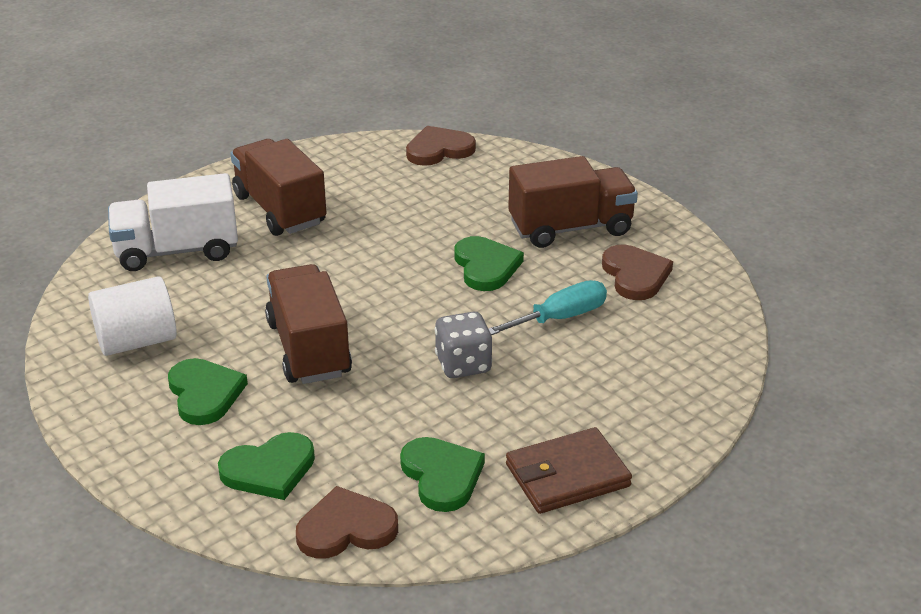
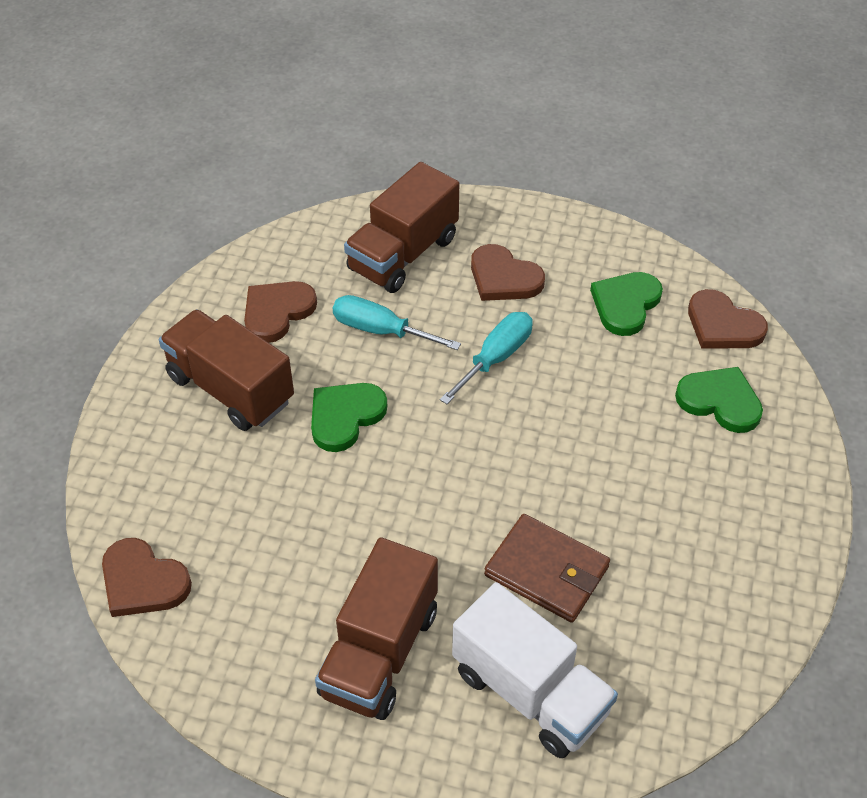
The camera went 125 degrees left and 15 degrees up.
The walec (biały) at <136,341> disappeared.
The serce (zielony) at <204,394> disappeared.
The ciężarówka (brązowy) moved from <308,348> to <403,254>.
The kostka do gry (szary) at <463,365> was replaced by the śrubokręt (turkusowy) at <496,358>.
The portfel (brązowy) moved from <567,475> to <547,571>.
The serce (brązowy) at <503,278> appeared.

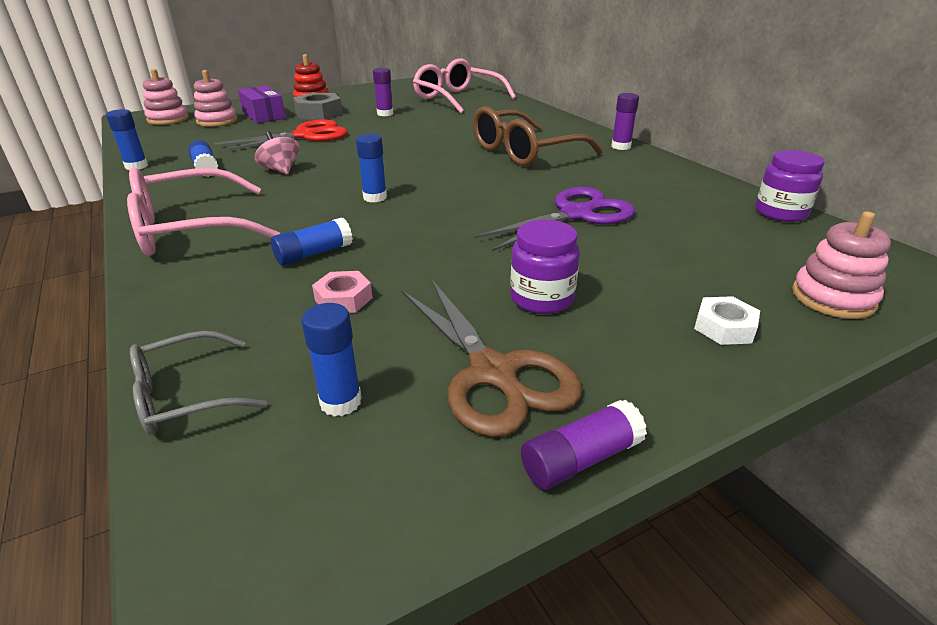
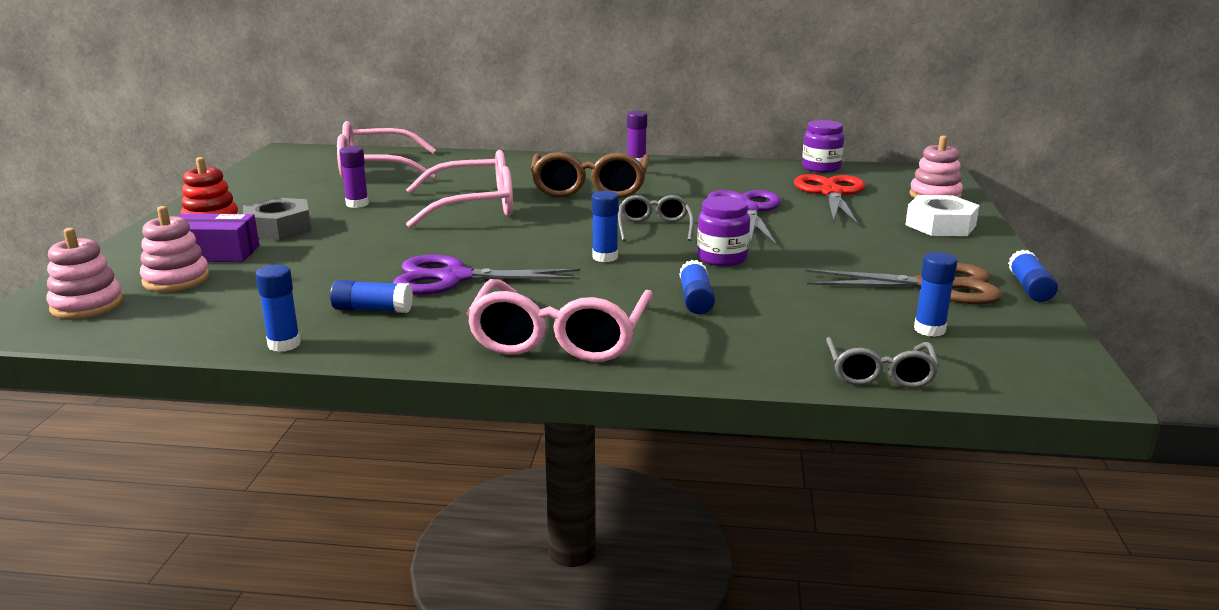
The camera went 55 degrees left and 10 degrees down.
The nożyczki (czerwony) moved from <305,136> to <831,193>.
The bączek (różowy) at <280,170> was replaced by the nożyczki (fioletowy) at <454,278>.
The nakrętka (różowy) at <343,299> disappeared.
The słoik (fioletowy) moved from <541,298> to <722,258>.
The klej w sztyfcie (fioletowy) at <580,459> became the klej w sztyfcie (niebieski) at <1029,288>.
The nakrętka (biały) at <724,327> changed to 1.68 times the size.
The okulary (różowy) at <474,206> appeared.
The okulary (szary) at <654,228> appeared.

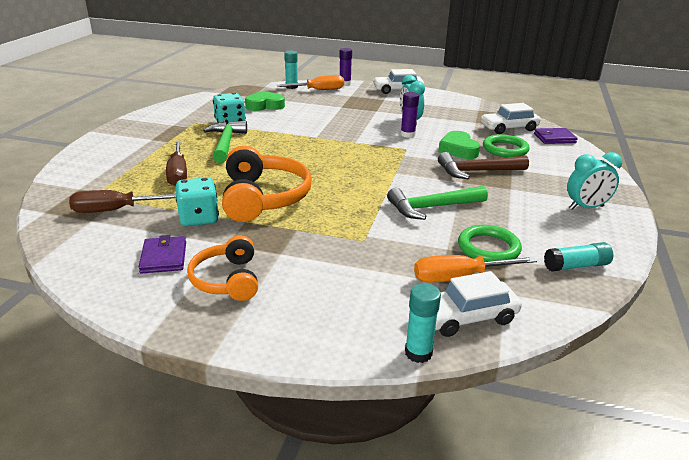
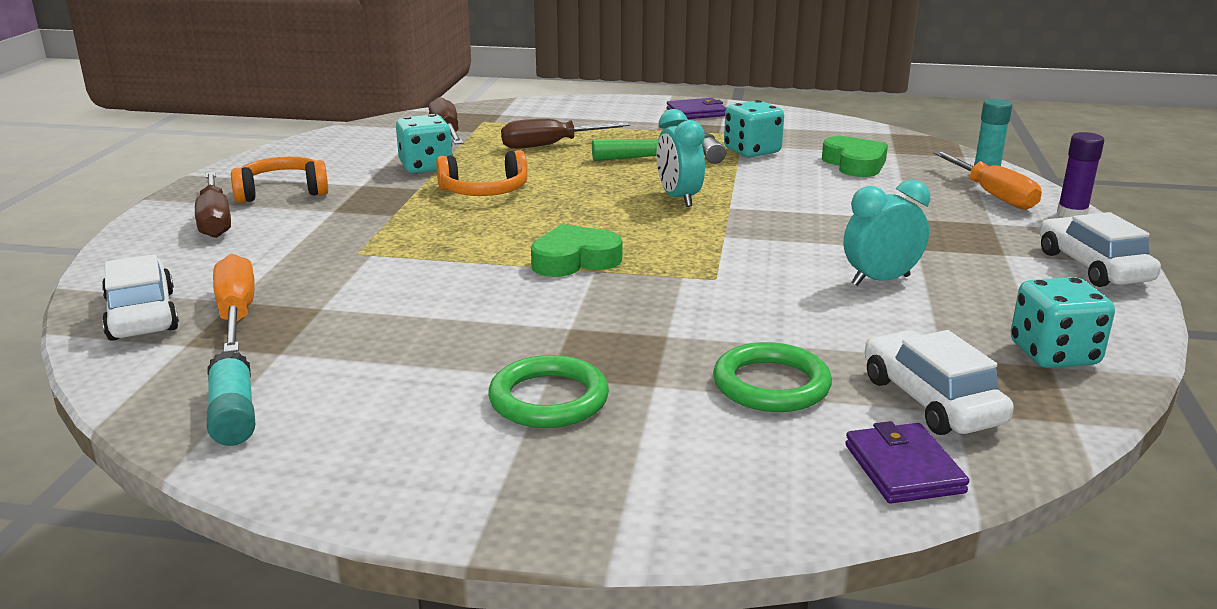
The camera went 85 degrees right and 5 degrees down.
The portfel (fioletowy) moved from <164,257> to <696,112>.
The słuchawki (pomarańczowy) at <263,198> changed to 0.62 times the size.
The młotek (zielony) at <431,207> disappeared.
The klej w sztyfcie (fioletowy) at <407,134> disappeared.
The klej w sztyfcie (turkusowy) at <418,353> disappeared.
The serce (zielony) moved from <458,149> to <574,260>.
The młotek (brązowy) at <477,171> disappeared.
The pierścień (zielony) moved from <488,248> to <549,399>.
The budzik (turkusowy) moved from <586,207> to <679,198>.
The śrubokręt (brązowy) at <215,221> appeared.
The kostka do gry (turkusowy) at <1054,354> appeared.

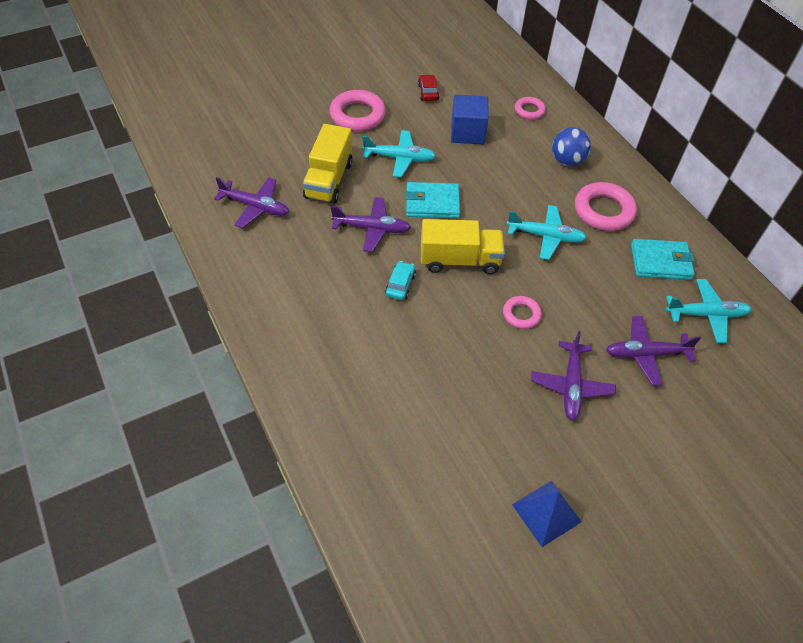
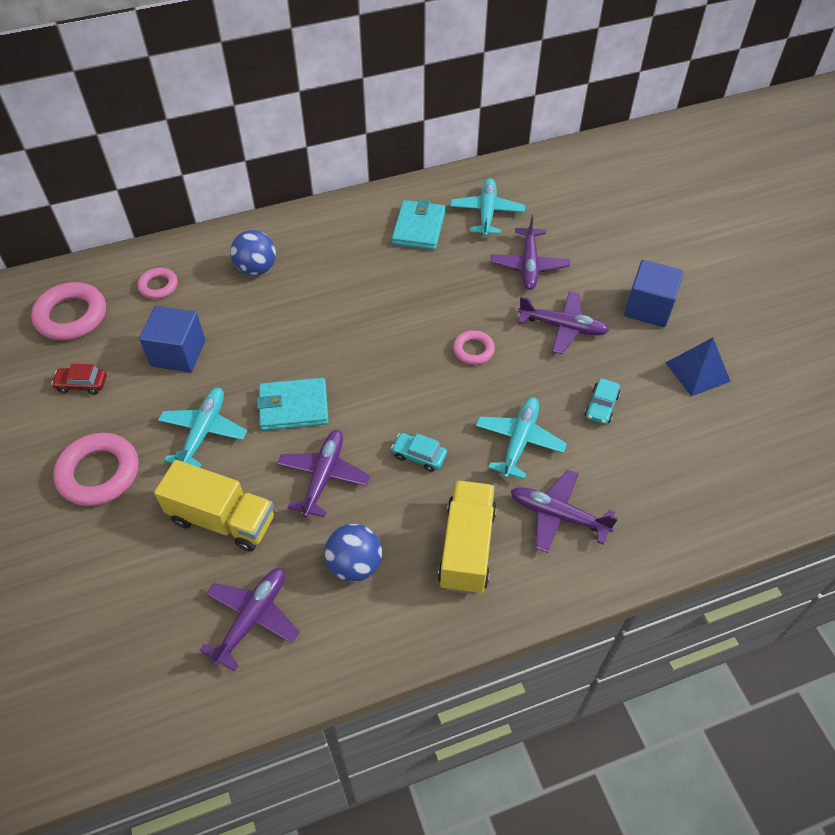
The camera went 80 degrees left and 0 degrees up.
The portfel (turkusowy) at <432,203> turned 75 degrees clockwise.
The ciężarówka (żółty) moved from <459,260> to <467,547>.
The samolot (turkusowy) moved from <545,236> to <519,441>.
The pierścień (różowy) moved from <603,211> to <71,316>.
The piłka (niebieski) at <355,565> appeared.
The samolot (fioletowy) at <558,515> appeared.
The samochód (turkusowy) at <601,406> appeared.
The sześcian (niebieski) at <648,308> appeared.

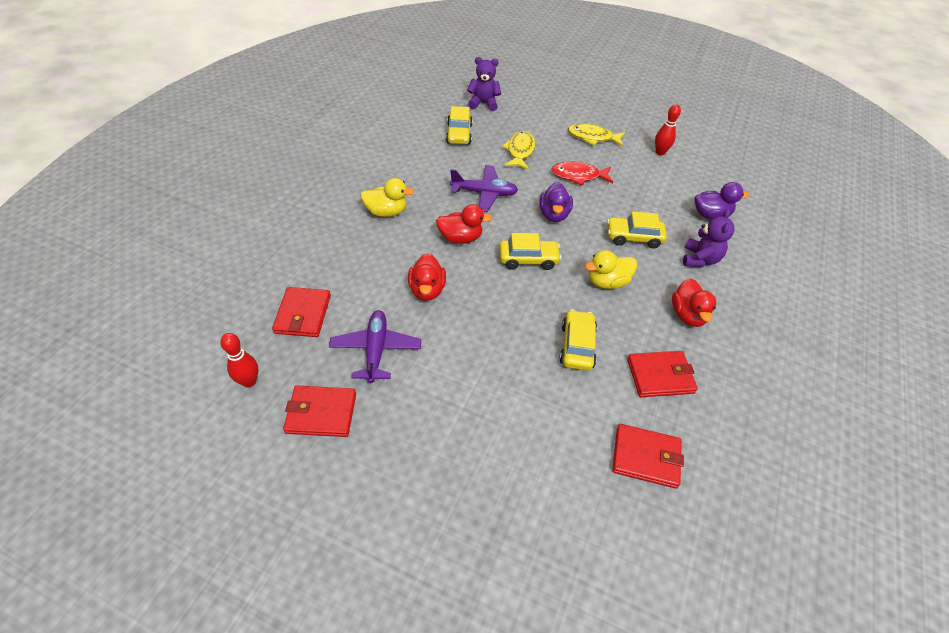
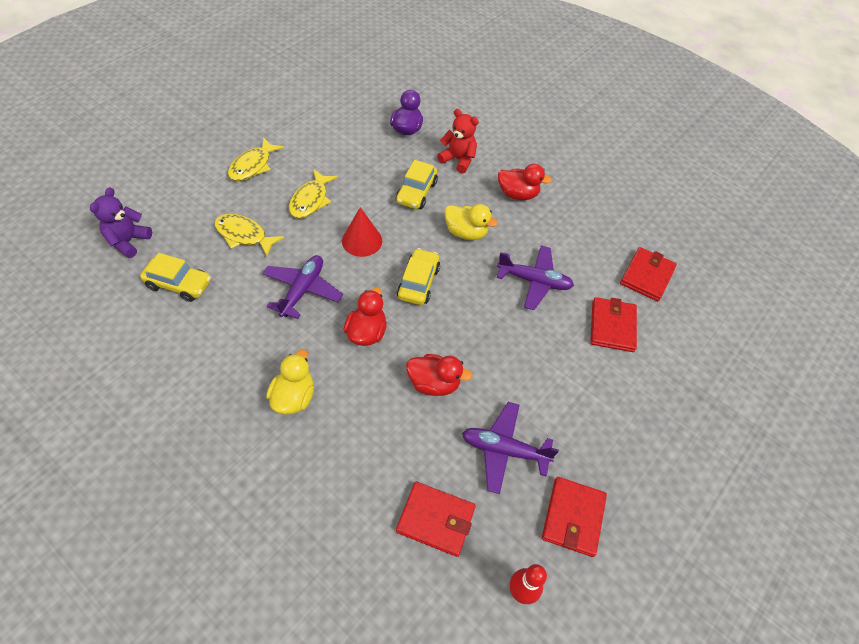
The camera went 75 degrees left and 5 degrees up.
The kaczka (fioletowy) at <554,215> was replaced by the stożek (czerwony) at <362,241>.
The ryba (czerwony) at <578,176> became the ryba (żółty) at <310,200>.
The samochód (żółty) at <577,346> was replaced by the samolot (fioletowy) at <534,281>.
The kaczka (żółty) at <607,282> turned 60 degrees counterclockwise.
The portfel (czerwony) moved from <660,376> to <612,326>.
The kręgiel (czerwony) at <660,152> disappeared.
The miś (fioletowy) at <700,259> became the miś (czerwony) at <458,160>.

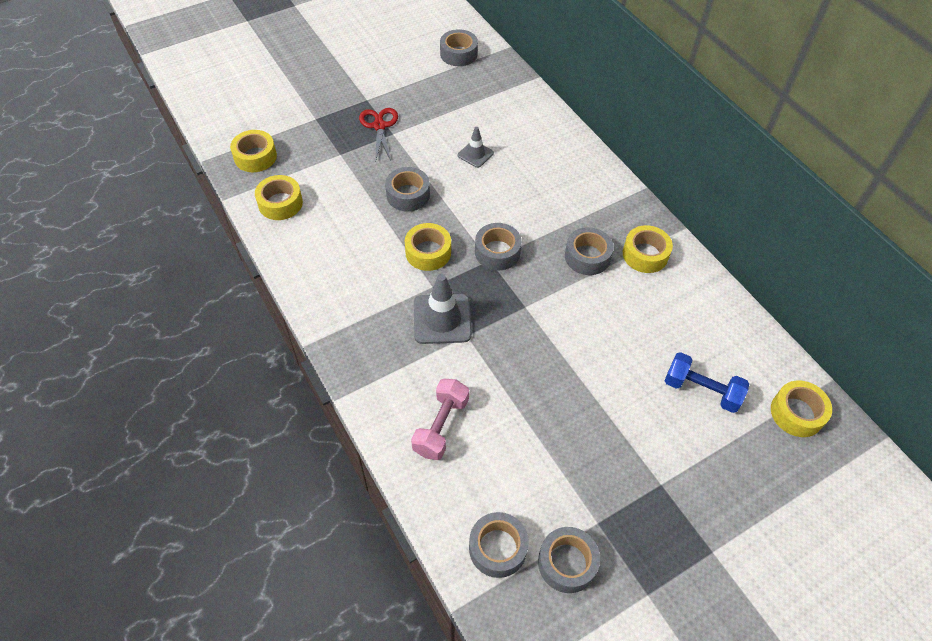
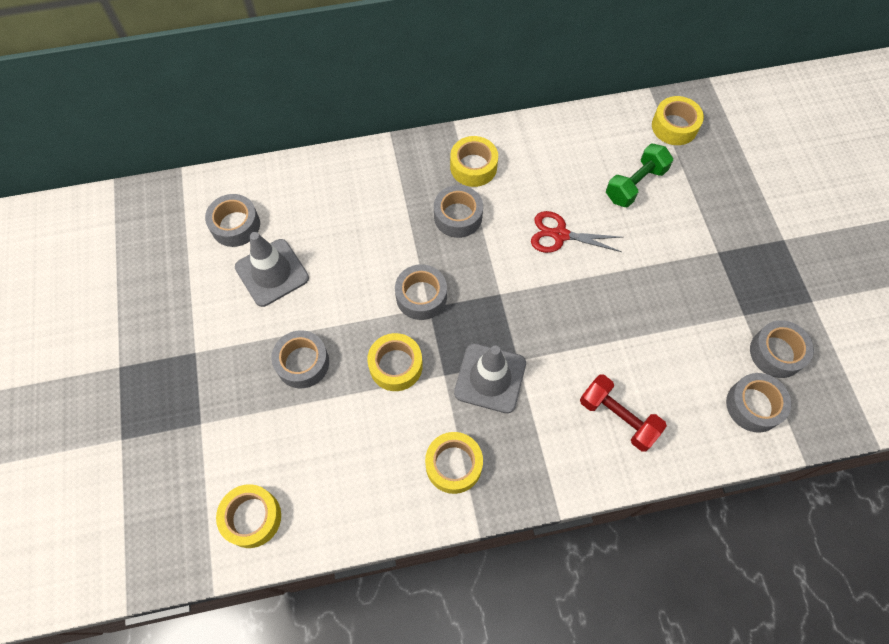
The camera went 70 degrees left and 10 degrees up.
The taśma klejąca (żółty) moved from <255,157> to <453,465>.
The nożyczki (czerwony) moved from <379,126> to <560,235>.
The hantel (różowy) at <441,426> became the hantel (czerwony) at <618,417>.
The taśma klejąca (szary) moved from <458,54> to <235,225>.
The pachołek (szary) at <475,154> changed to 1.72 times the size.
The hantel (niebieski) at <701,390> became the hantel (zielony) at <635,184>.

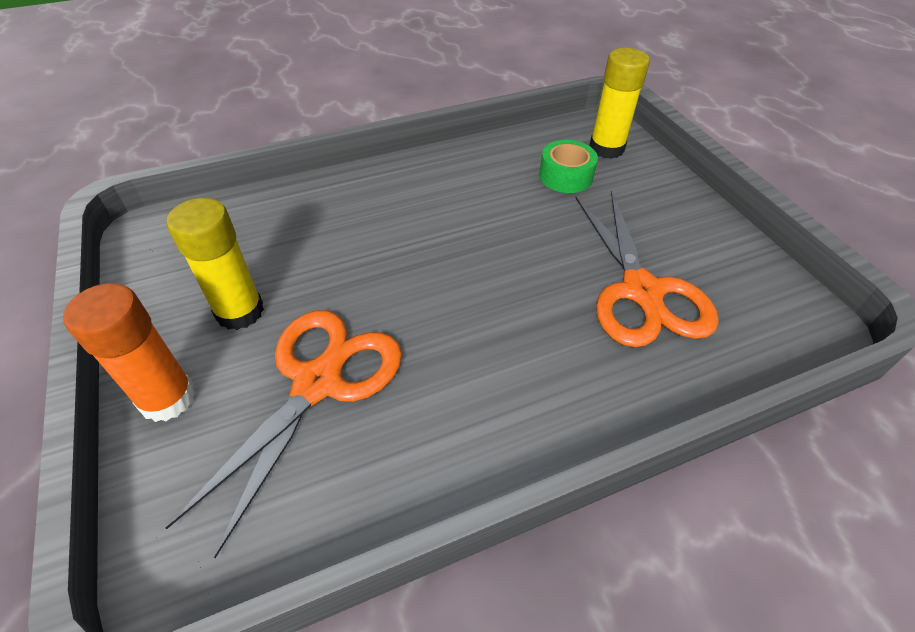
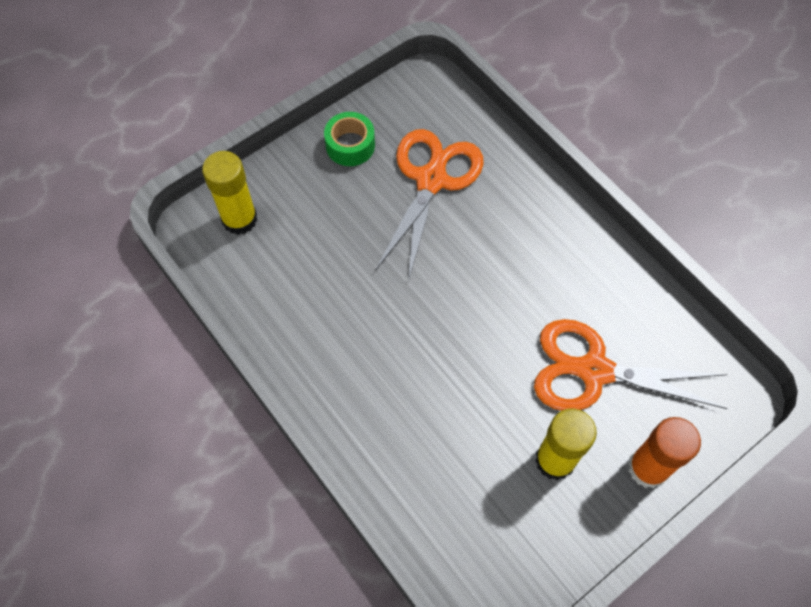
The camera went 105 degrees left and 15 degrees up.
The taśma klejąca (zielony) moved from <565,176> to <350,145>.
The nożyczki (pomarańczowy) at <642,291> turned 45 degrees counterclockwise.

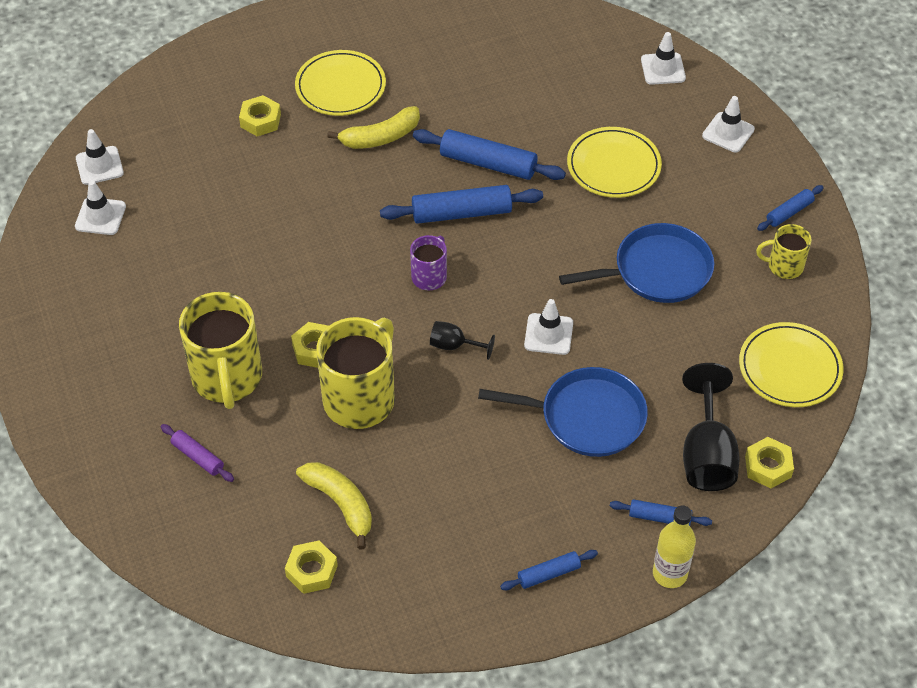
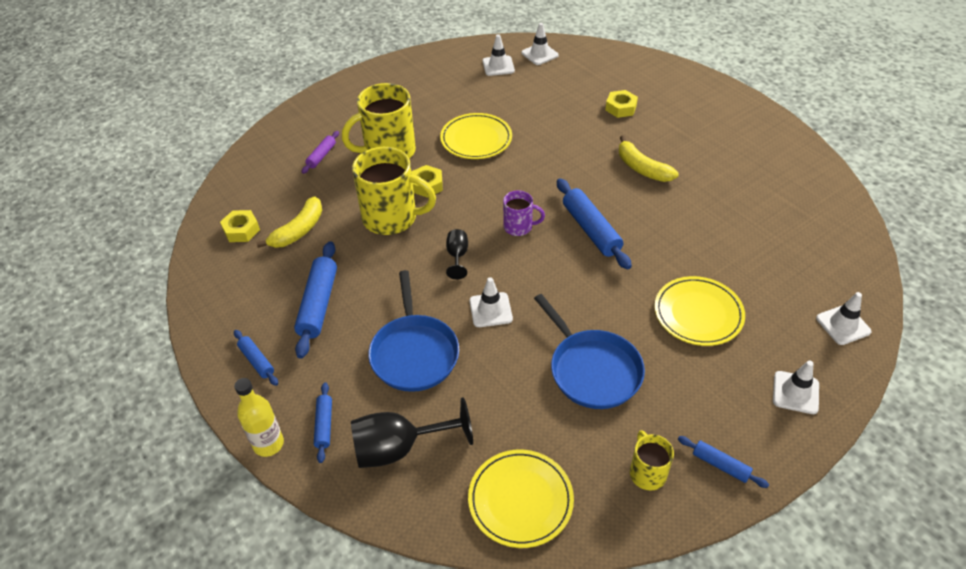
The camera went 75 degrees right and 5 degrees down.
The talerz (żółty) moved from <340,87> to <476,139>.
The wałek do ciasta (niebieski) moved from <488,163> to <318,304>.
The nakrętka (żółty) at <768,466> disappeared.

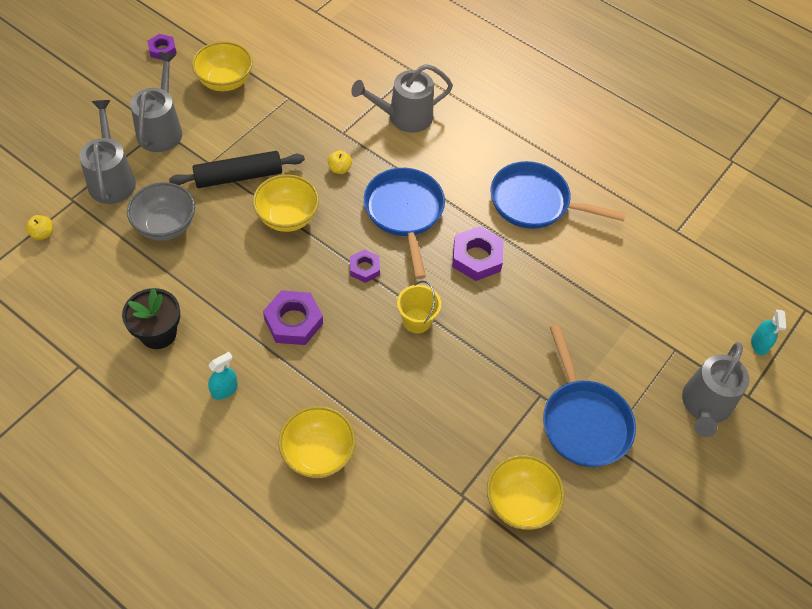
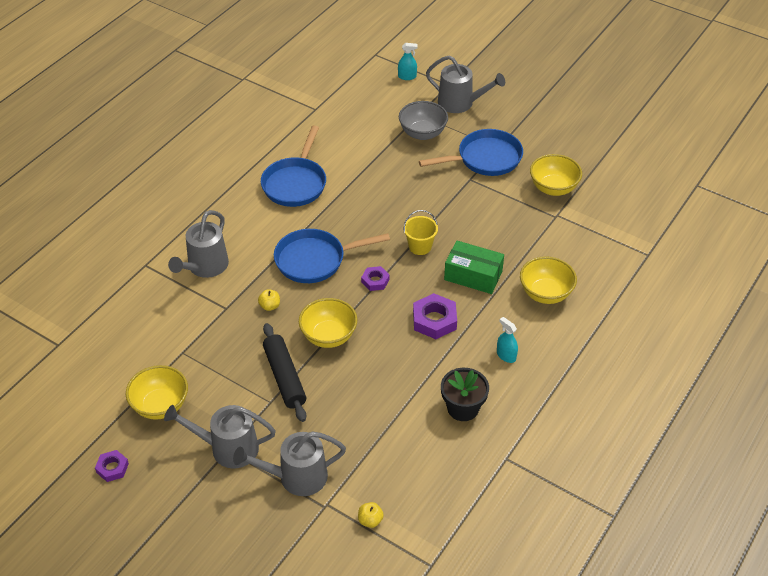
The camera went 90 degrees left and 10 degrees down.
The miska (szary) moved from <165,226> to <422,133>.
The konewka (szary) at <404,117> turned 45 degrees clockwise.
The nakrętka (fioletowy) at <476,257> disappeared.
The pudełko (zielony) at <473,275> appeared.

